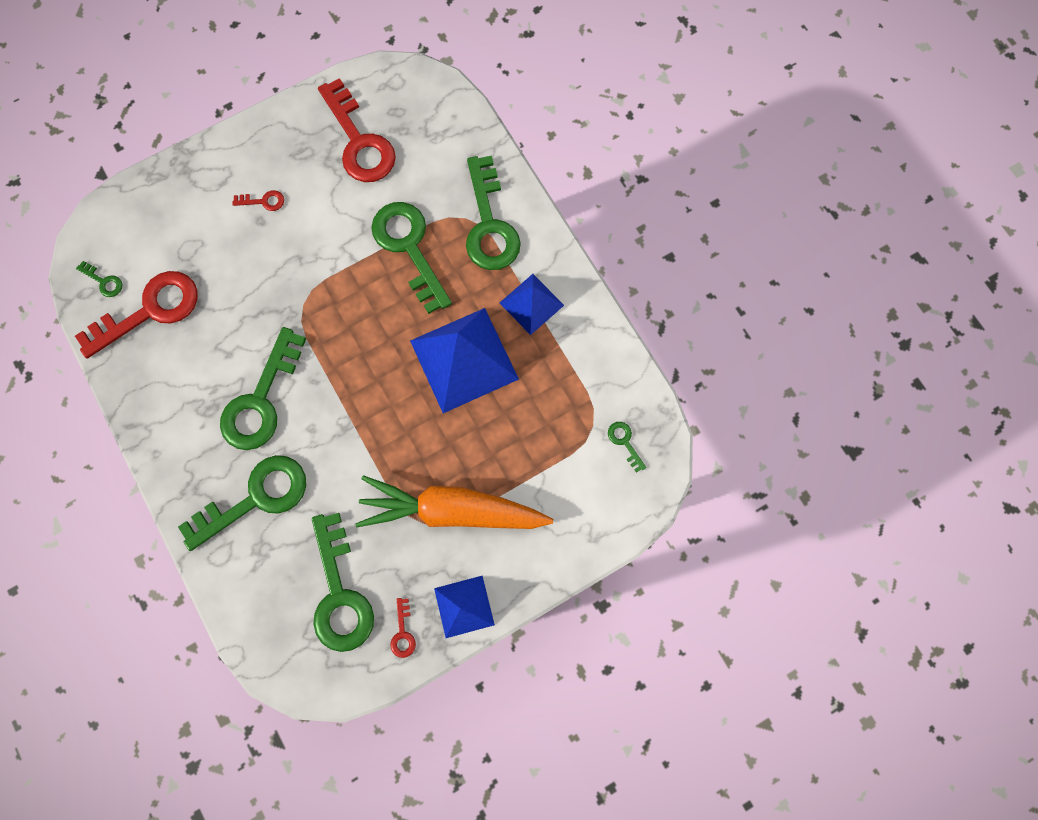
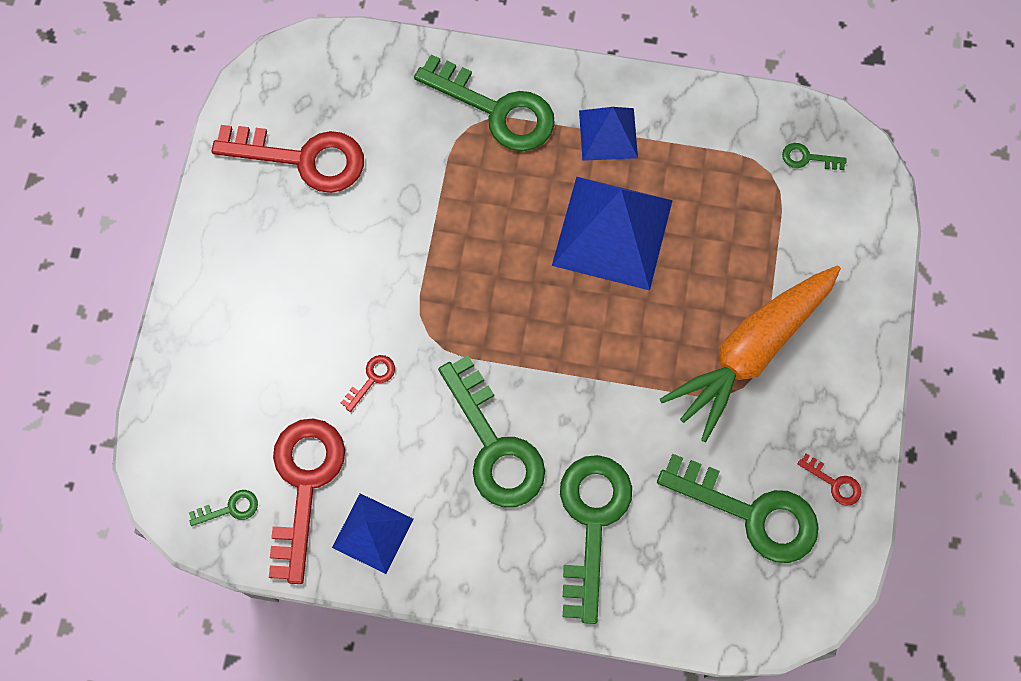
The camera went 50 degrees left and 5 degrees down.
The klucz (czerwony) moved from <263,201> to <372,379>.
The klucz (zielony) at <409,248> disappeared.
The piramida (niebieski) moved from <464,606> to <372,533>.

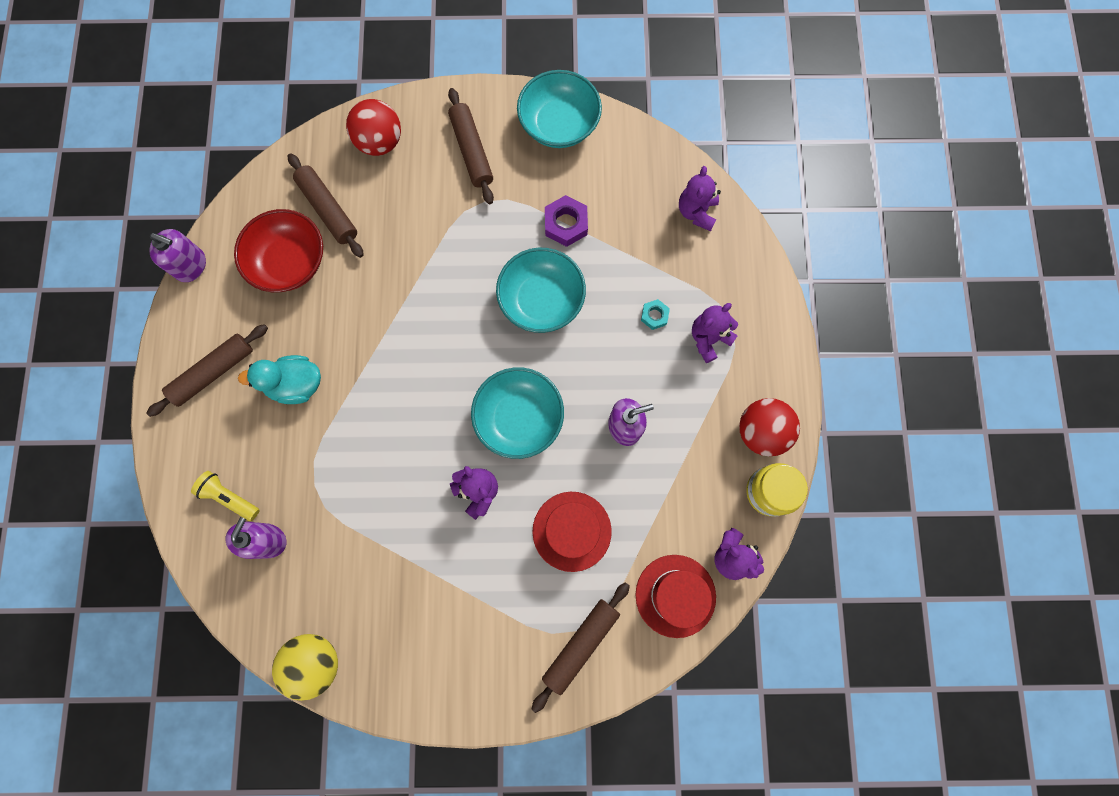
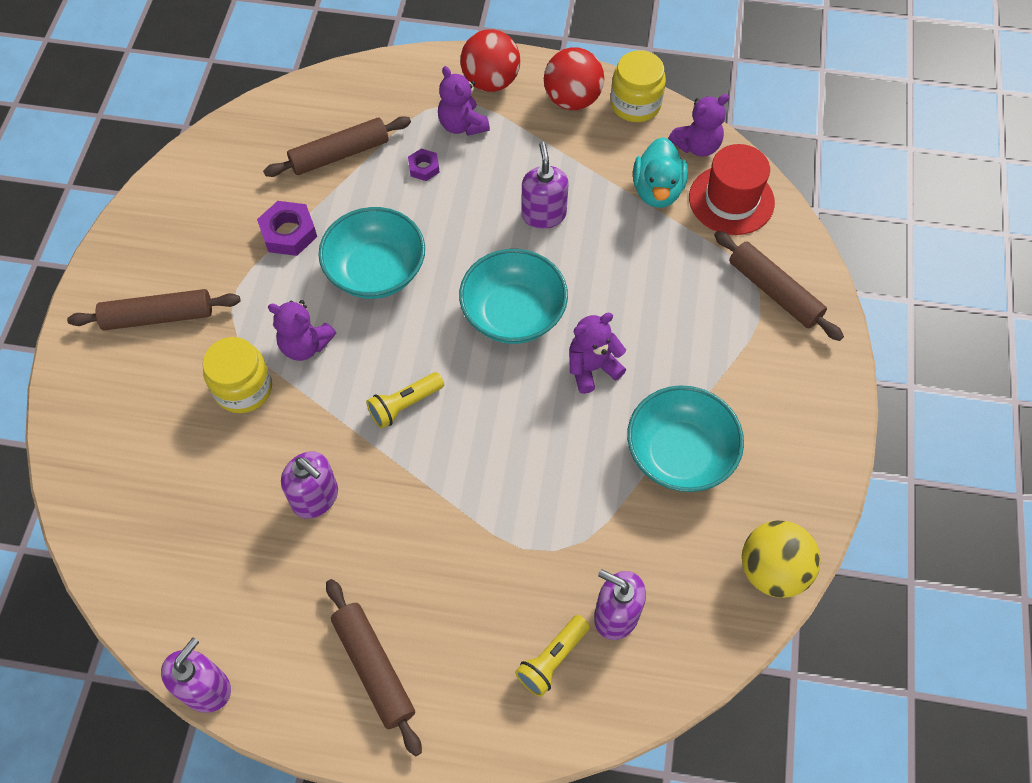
The camera went 80 degrees left and 15 degrees down.
The miska (czerwony) at <290,262> disappeared.
The kaczka (turkusowy) moved from <296,384> to <657,190>.
The wałek do ciasta (brązowy) moved from <328,210> to <340,154>.
The piłka (czerwony) moved from <380,142> to <490,82>.
The miska (turkusowy) moved from <559,124> to <680,453>.
The kapelusz (czerwony) at <572,531> disappeared.
The nakrętka (turkusowy) at <654,316> became the nakrętka (fioletowy) at <424,167>.
The miś (fioletowy) moved from <696,212> to <305,345>.
The słoik (żółty) at <243,388> appeared.
The dozownik mydła (fioletowy) at <315,497> appeared.
The latarka (żółty) at <404,405> appeared.

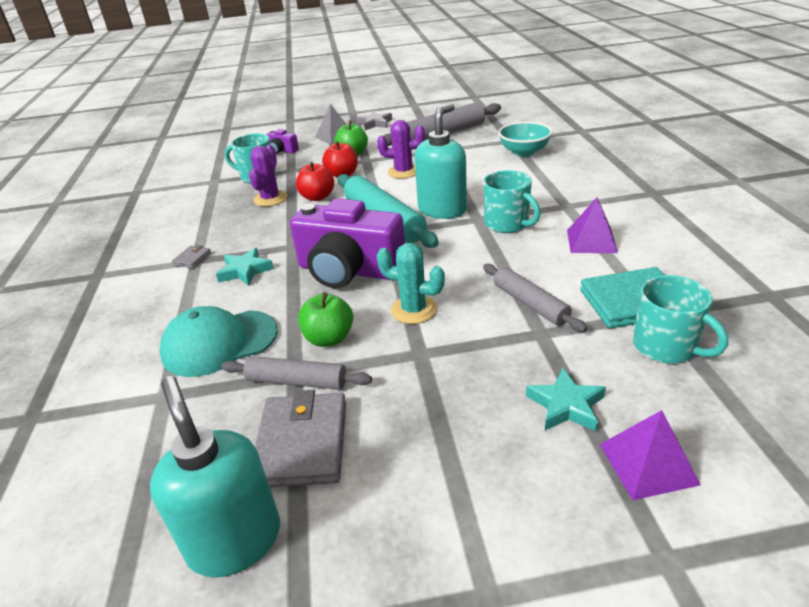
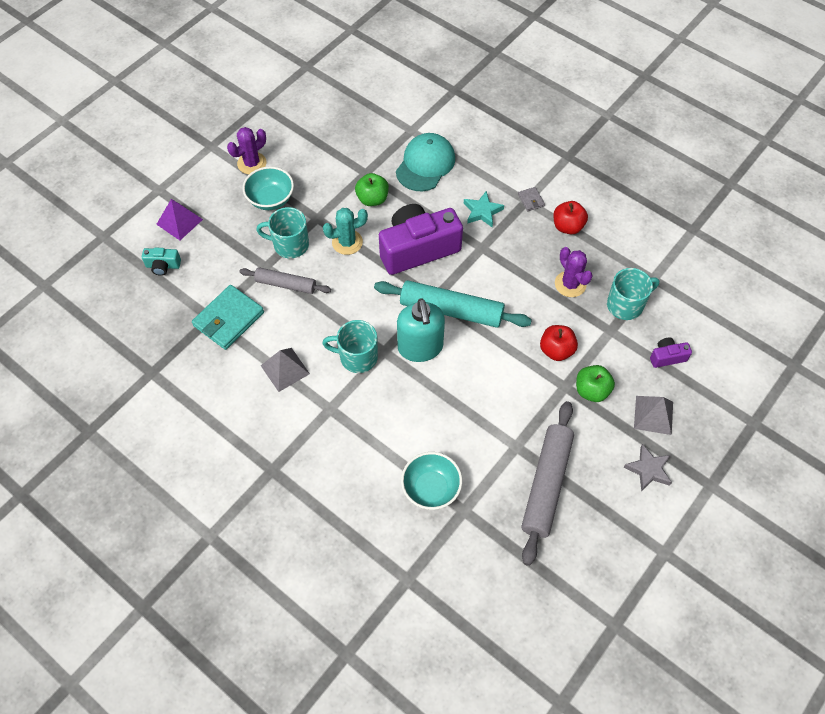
The camera went 135 degrees right and 25 degrees up.
The dozownik mydła (turkusowy) at <235,540> disappeared.
The wałek do ciasta (szary) at <297,381> disappeared.
The portfel (szary) at <302,443> disappeared.
The jabłko (czerwony) moved from <317,197> to <567,226>.
The kaktus (fioletowy) moved from <403,172> to <252,163>.
The gwiazda (turkusowy) at <566,405> disappeared.
The piramida (fioletowy) at <591,241> became the piramida (szary) at <285,369>.
The kubek (turkusowy) moved from <666,347> to <290,245>.
The aparat fotograficzny (turkusowy) at <163,266> appeared.
The miska (turkusowy) at <271,199> appeared.

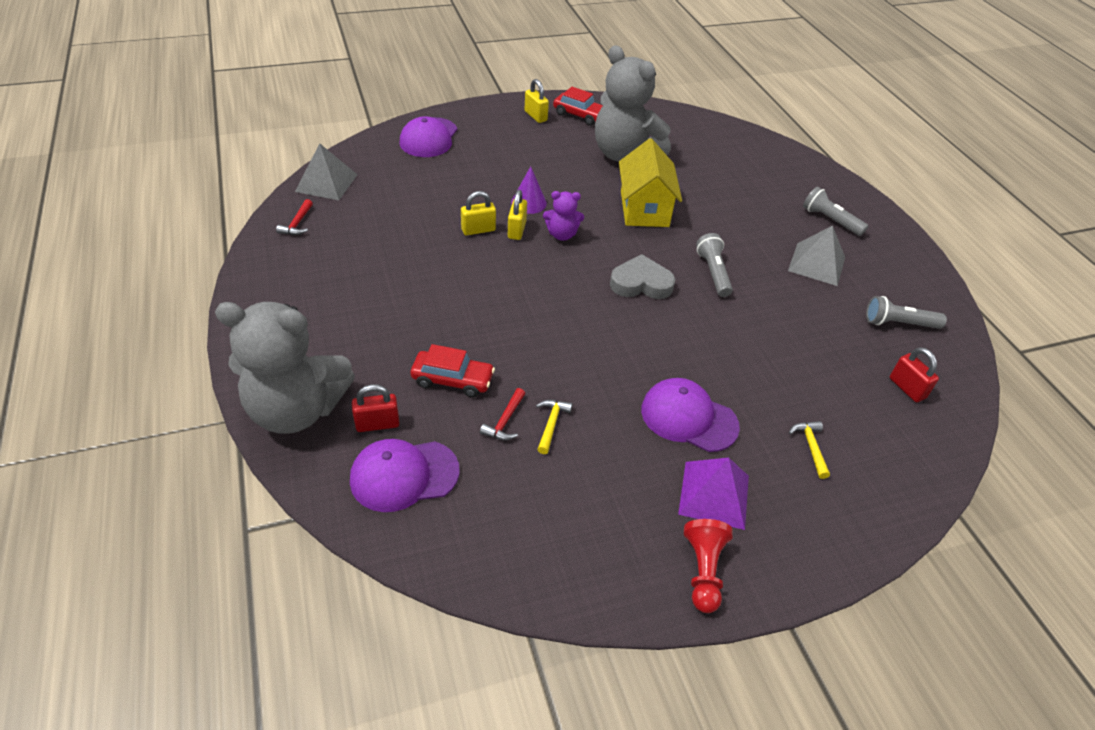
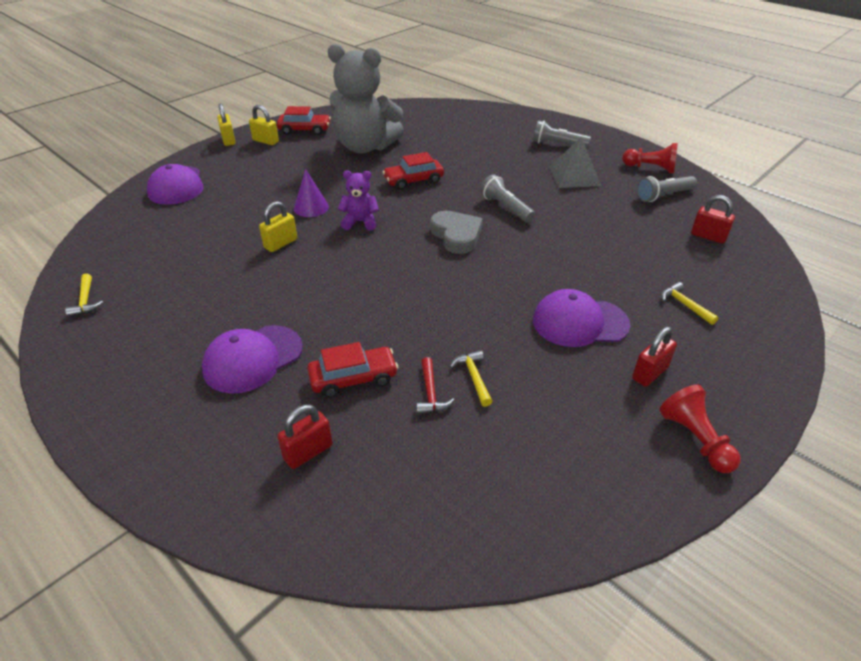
The camera went 25 degrees left and 5 degrees down.
The miś (szary) at <297,410> disappeared.
The młotek (czerwony) at <297,223> became the młotek (żółty) at <85,301>.
The piramida (szary) at <326,183> disappeared.
The czapka (fioletowy) moved from <404,475> to <253,359>.
The kłódka (żółty) moved from <516,230> to <228,140>.
The miś (fioletowy) at <562,234> turned 150 degrees counterclockwise.
The serce (szary) at <641,283> turned 90 degrees clockwise.
The domek (żółty) at <644,209> was replaced by the samochód (czerwony) at <413,181>.
The piramida (fioletowy) at <714,494> was replaced by the kłódka (czerwony) at <650,373>.
The pionek (czerwony) at <650,168> appeared.

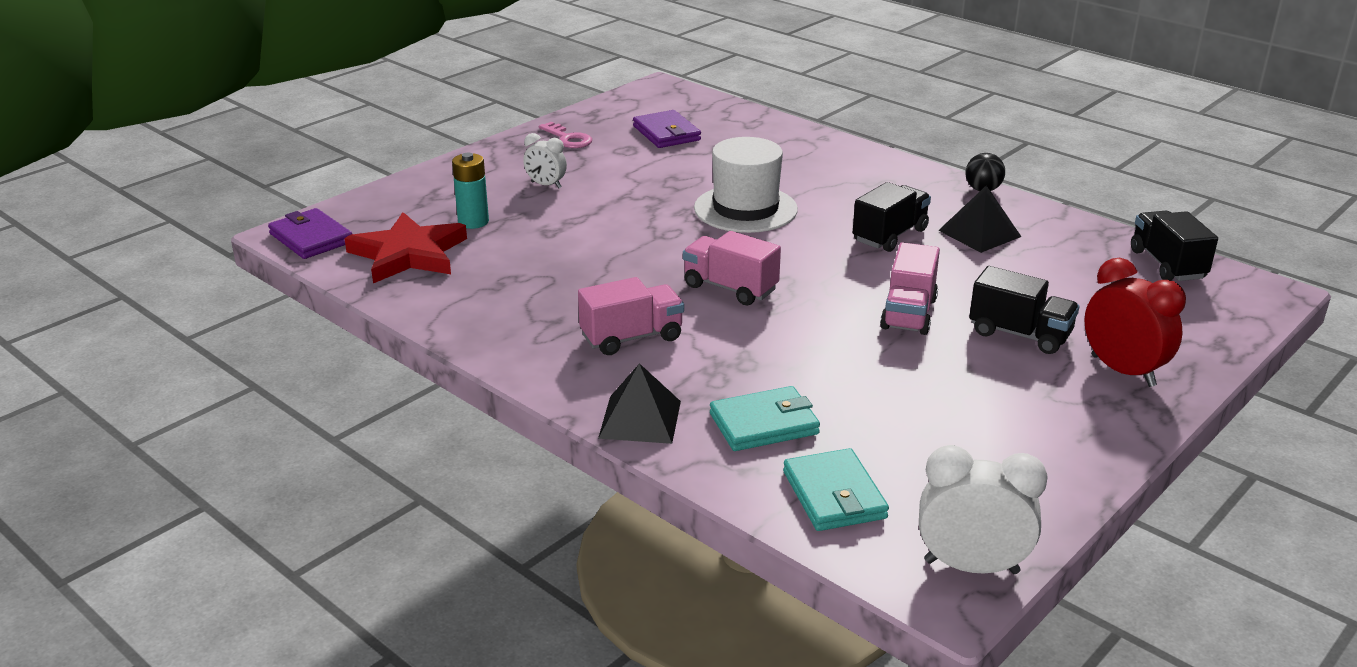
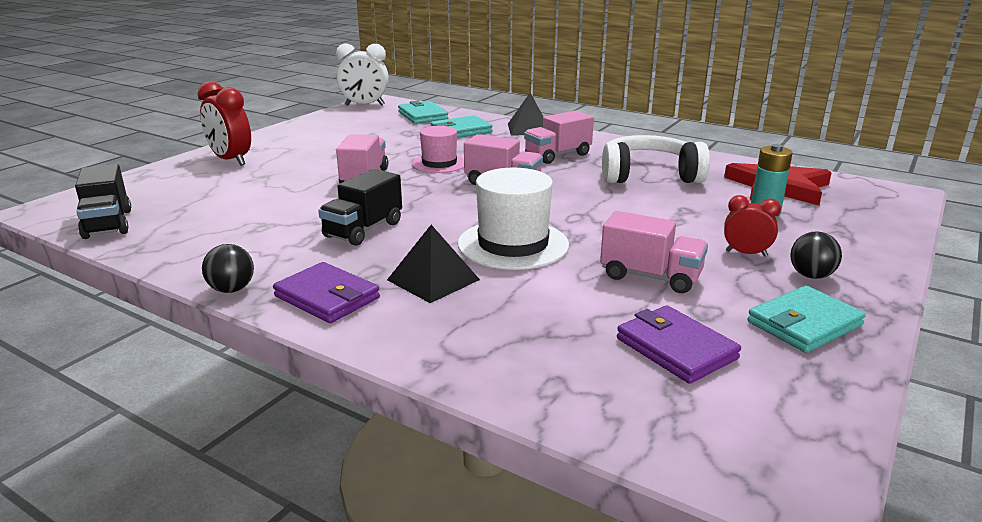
The camera went 170 degrees right and 5 degrees down.
The portfel (fioletowy) moved from <311,238> to <327,297>.
The budzik (biały) at <546,185> became the budzik (czerwony) at <746,253>.
The klucz (różowy) at <568,139> was replaced by the portfel (turkusowy) at <804,324>.
The piramida (czarny) moved from <979,233> to <433,279>.
The ciężarówka (czarny) at <1020,334> disappeared.
The kapelusz (różowy) at <439,163> appeared.
The ciężarówka (różowy) at <650,276> appeared.
The słuchawki (biały) at <649,175> appeared.
The piłka (czarny) at <811,276> appeared.

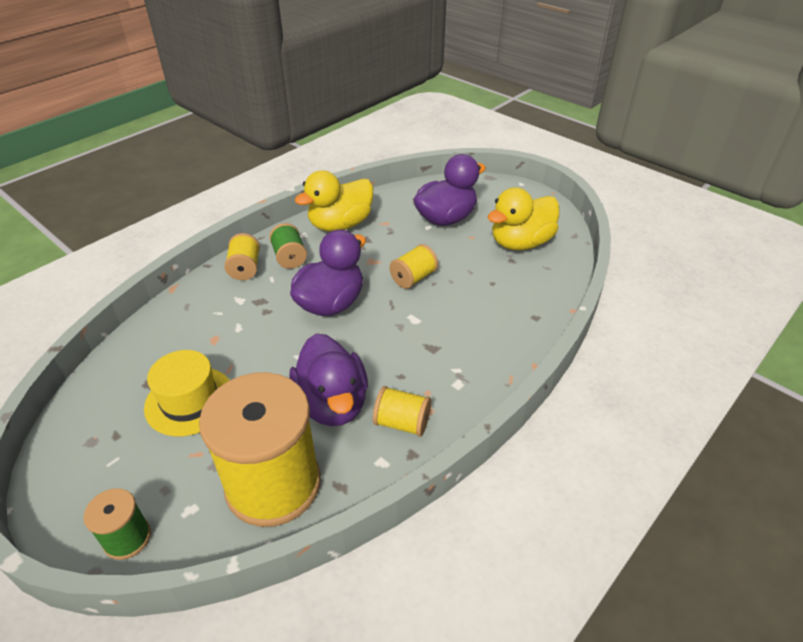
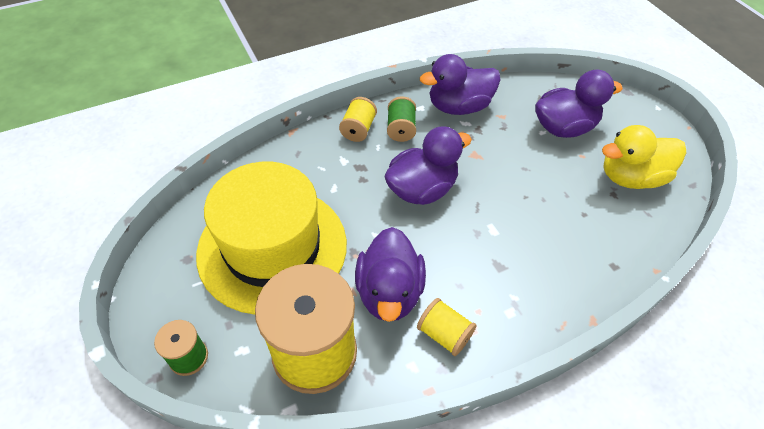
The camera went 20 degrees right and 10 degrees up.
The kapelusz (żółty) at <189,400> changed to 1.92 times the size.
The kaczka (żółty) at <340,225> became the kaczka (fioletowy) at <458,107>.
The szpulka (żółty) at <413,278> disappeared.

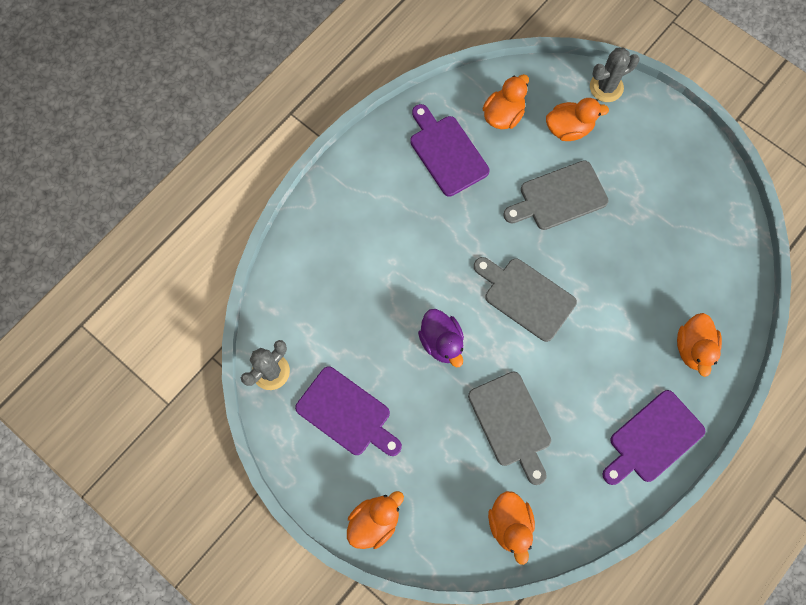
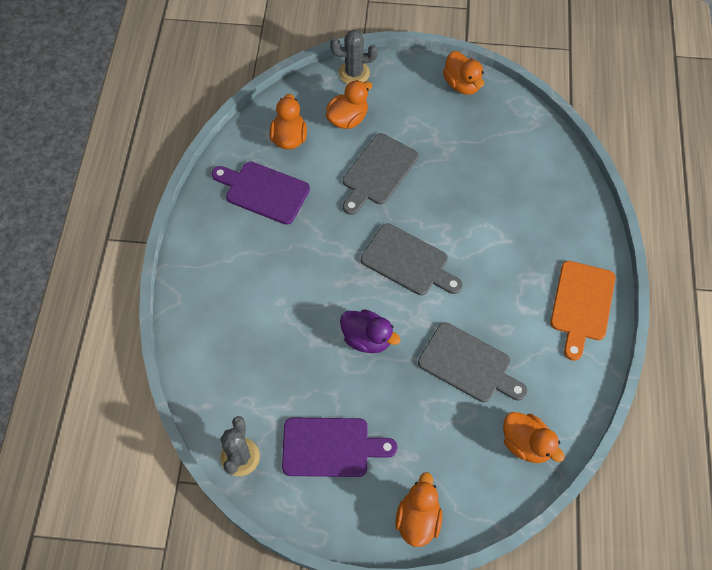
The camera went 35 degrees left and 10 degrees down.
The deska do krojenia (szary) at <526,297> turned 150 degrees counterclockwise.
The kaktus (szary) at <606,87> turned 60 degrees clockwise.
The deska do krojenia (fioletowy) at <653,439> became the deska do krojenia (pomarańczowy) at <582,304>.
The kaczka (pomarańczowy) moved from <693,348> to <462,84>.

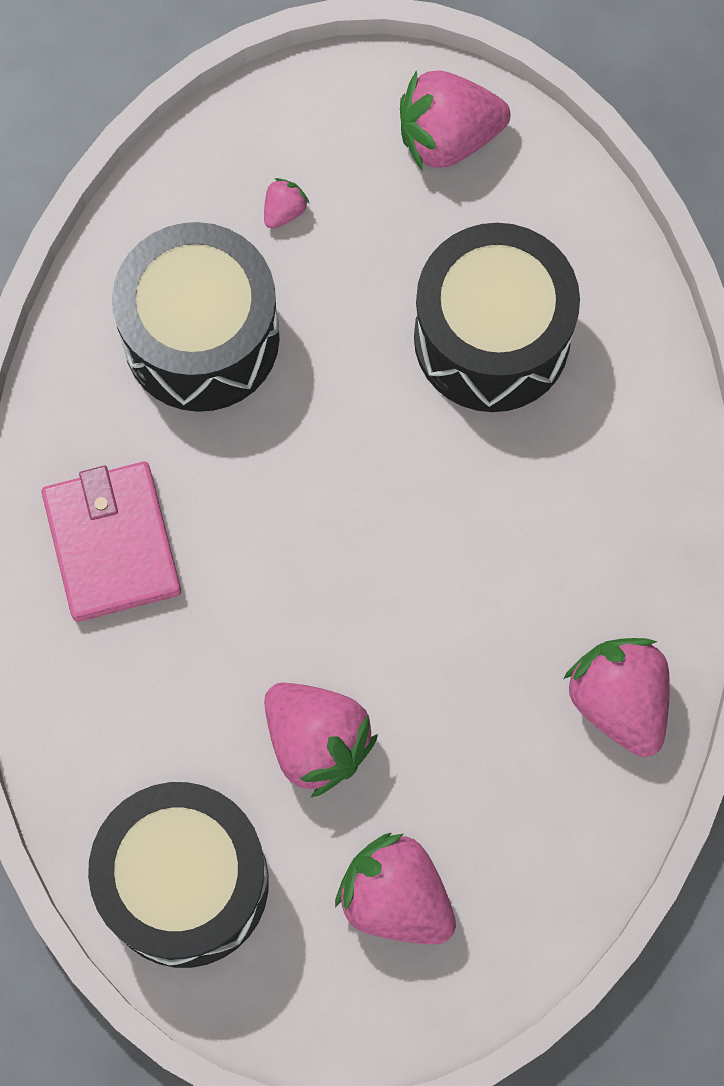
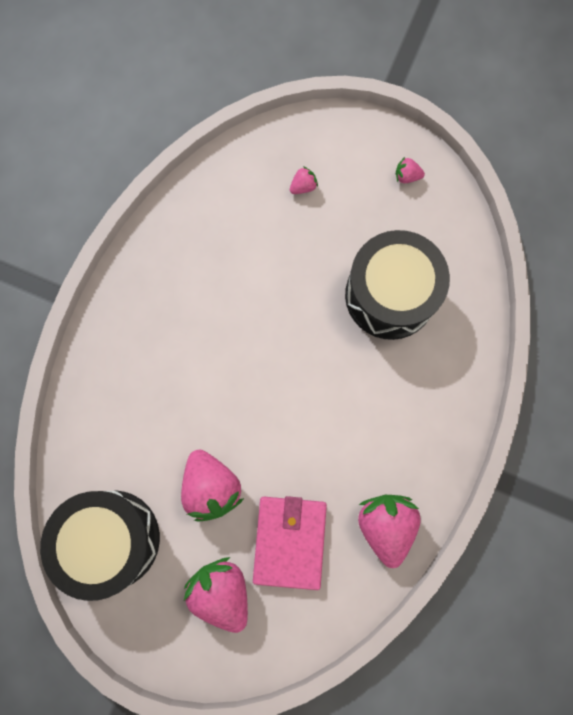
The camera went 20 degrees right and 5 degrees up.
The portfel (różowy) moved from <112,544> to <289,541>.
The bęben (czarny) at <201,337> disappeared.
The truskawka (różowy) at <448,137> changed to 0.45 times the size.

